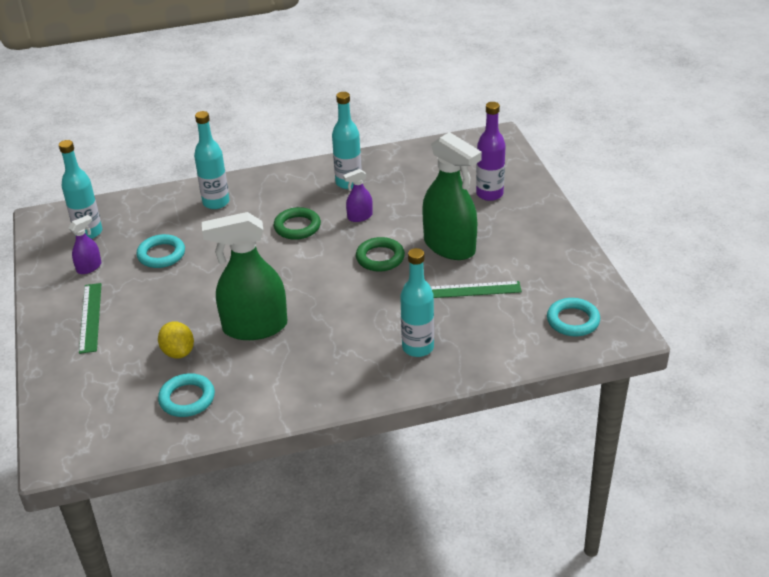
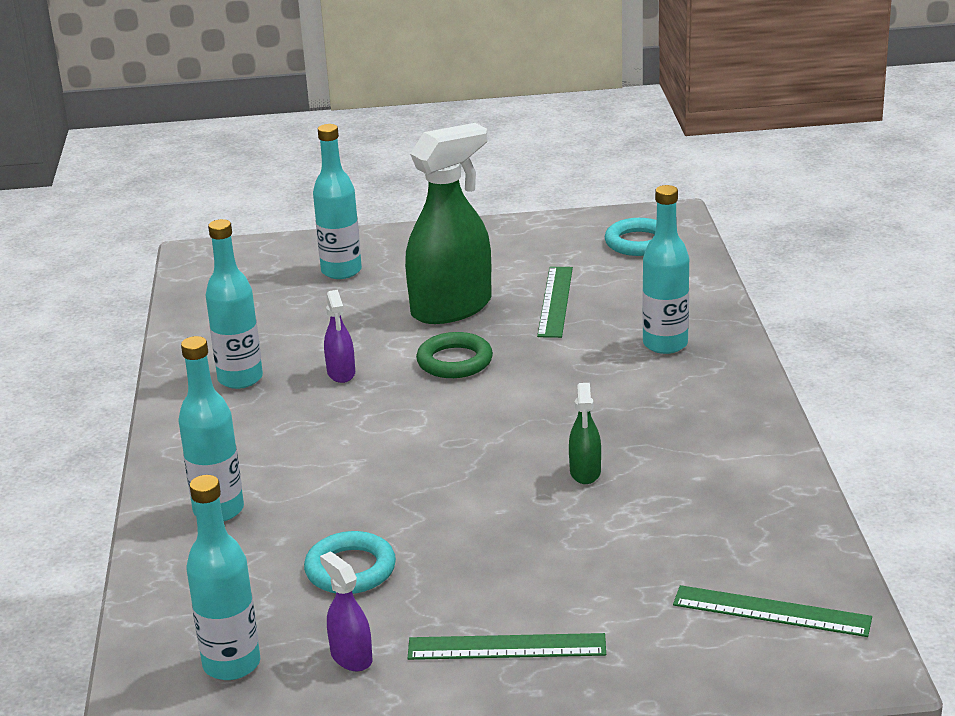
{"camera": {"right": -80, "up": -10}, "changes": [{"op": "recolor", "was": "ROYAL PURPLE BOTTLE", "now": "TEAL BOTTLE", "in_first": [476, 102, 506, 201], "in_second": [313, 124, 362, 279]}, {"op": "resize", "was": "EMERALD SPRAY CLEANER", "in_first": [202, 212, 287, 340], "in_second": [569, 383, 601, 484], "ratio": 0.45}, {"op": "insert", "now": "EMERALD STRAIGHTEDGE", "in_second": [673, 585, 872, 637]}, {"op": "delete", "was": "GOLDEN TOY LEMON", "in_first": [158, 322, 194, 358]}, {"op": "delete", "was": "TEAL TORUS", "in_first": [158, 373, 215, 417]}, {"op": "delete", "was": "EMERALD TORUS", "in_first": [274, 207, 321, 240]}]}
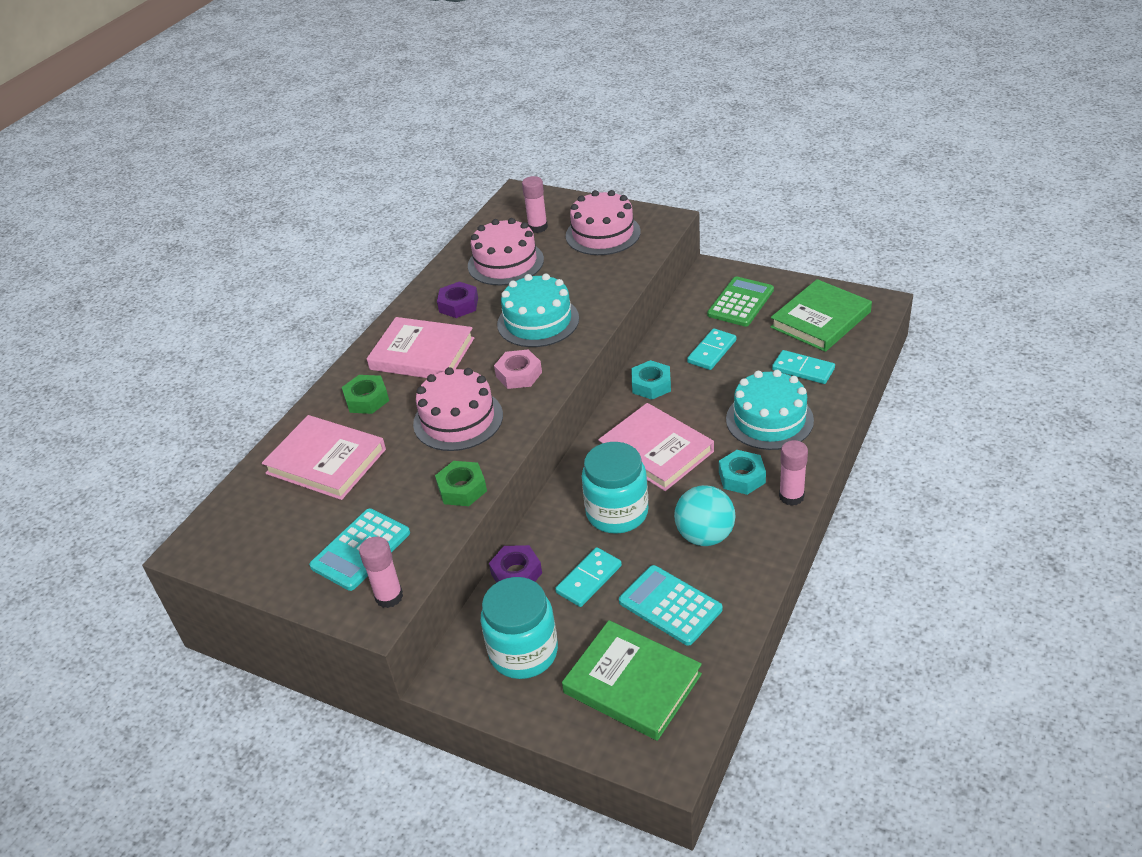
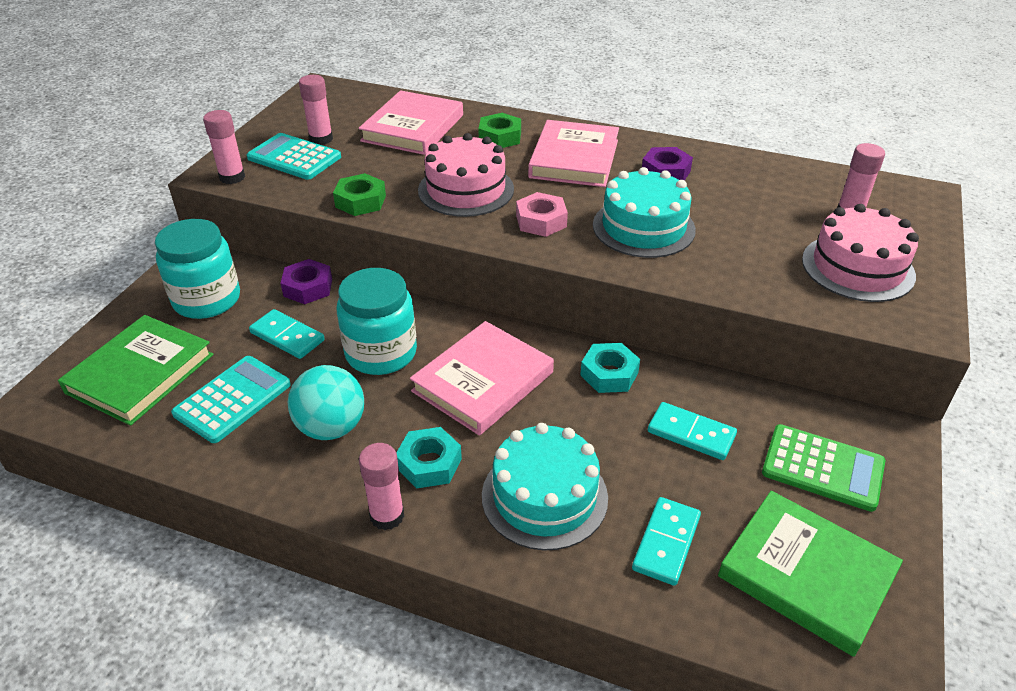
{"camera": {"right": 80, "up": 0}, "changes": [{"op": "insert", "now": "ROSE-PINK GLUE STICK", "in_second": [299, 75, 333, 145]}, {"op": "delete", "was": "ROSE-PINK GATEAU", "in_first": [468, 218, 544, 285]}]}
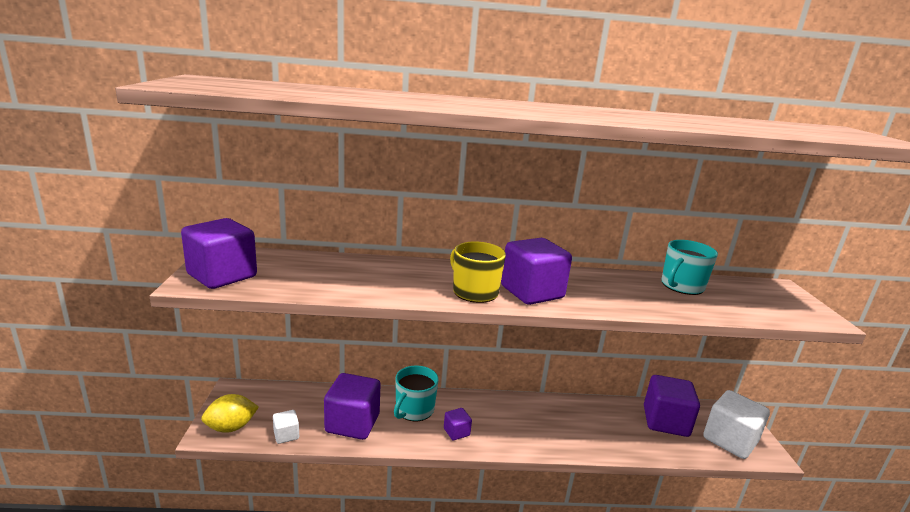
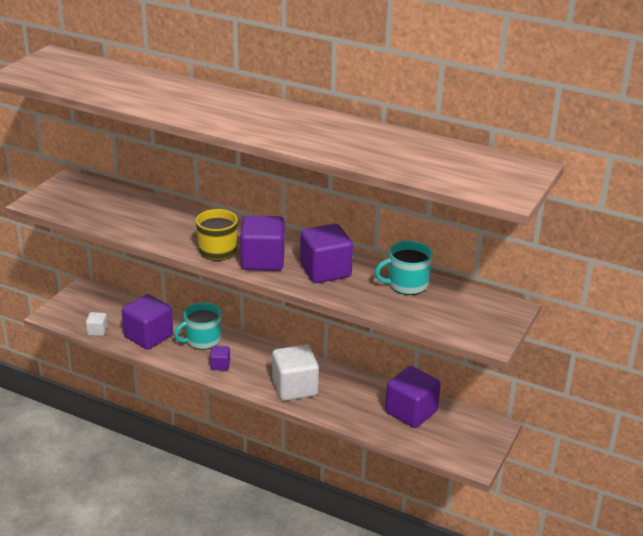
{"camera": {"right": 30, "up": 10}, "changes": [{"op": "move", "was": "PURE WHITE BLOCK", "in_first": [703, 390, 770, 459], "in_second": [272, 345, 319, 401]}, {"op": "move", "was": "ROYAL PURPLE BLOCK", "in_first": [181, 218, 257, 289], "in_second": [300, 224, 353, 283]}, {"op": "delete", "was": "GOLDEN TOY LEMON", "in_first": [201, 394, 259, 433]}]}
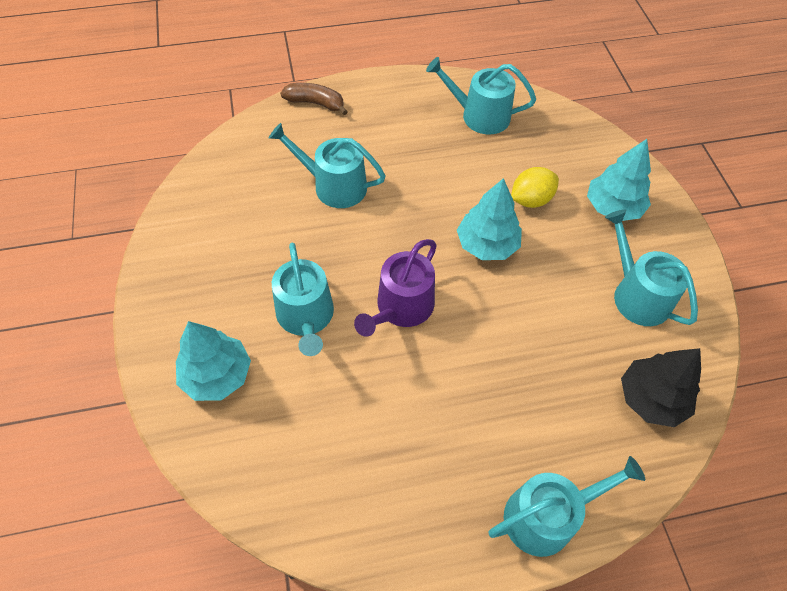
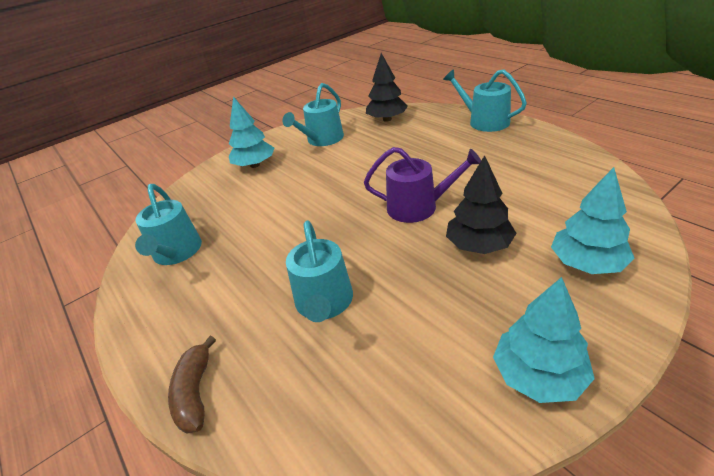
{"camera": {"right": -110, "up": -20}, "changes": [{"op": "replace", "was": "TEAL WATERING POT", "now": "BLACK FIR TREE", "in_first": [272, 243, 334, 356], "in_second": [446, 155, 517, 254]}, {"op": "move", "was": "TEAL FIR TREE", "in_first": [457, 178, 522, 260], "in_second": [493, 277, 595, 403]}, {"op": "delete", "was": "GOLDEN TOY LEMON", "in_first": [511, 167, 559, 208]}]}
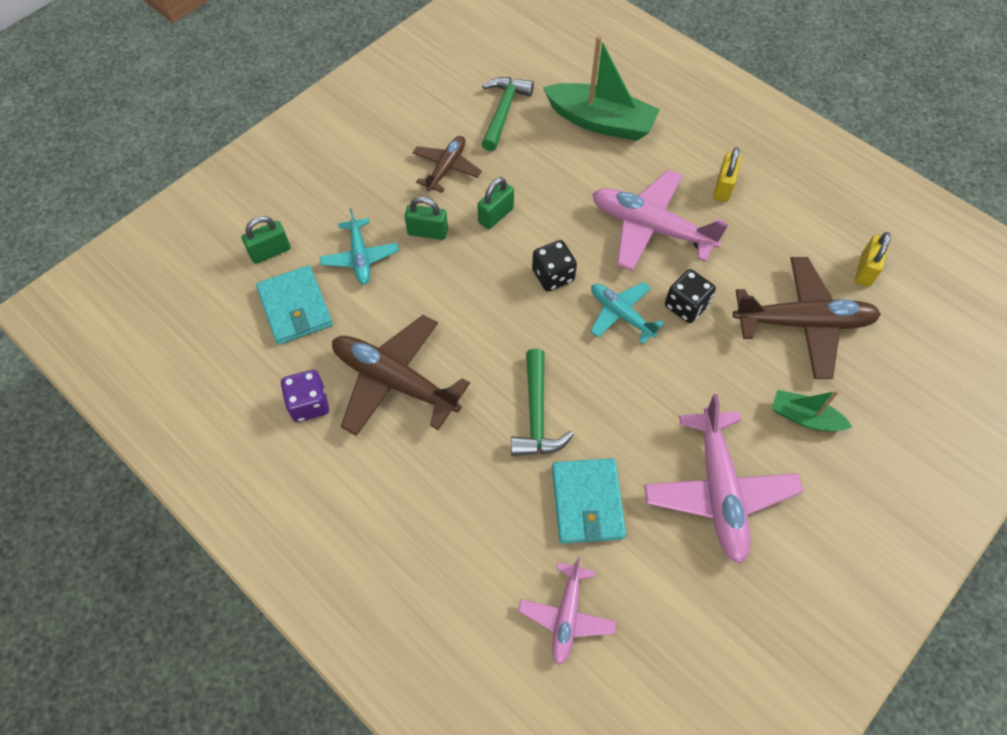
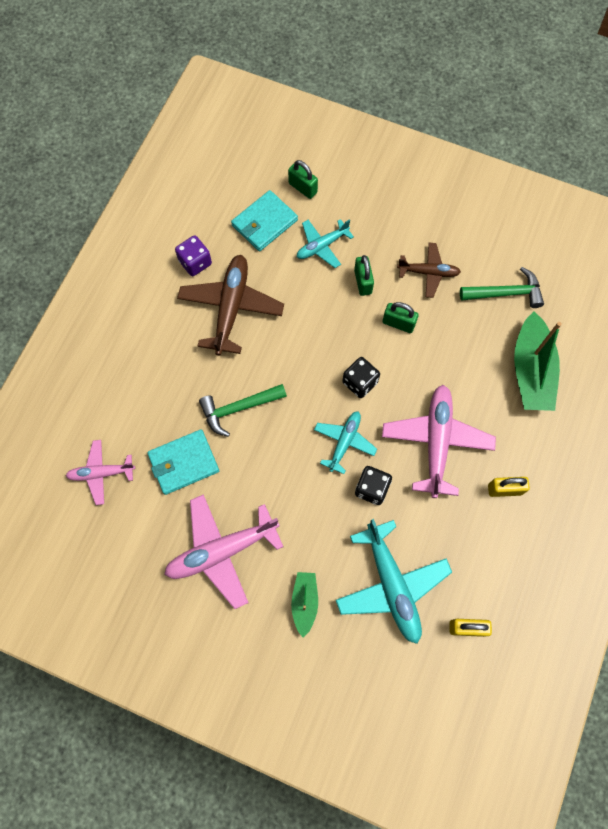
{"camera": {"right": 70, "up": 10}, "changes": [{"op": "recolor", "was": "RUSSET PLANE", "now": "TEAL PLANE", "in_first": [733, 257, 881, 379], "in_second": [336, 519, 452, 644]}]}
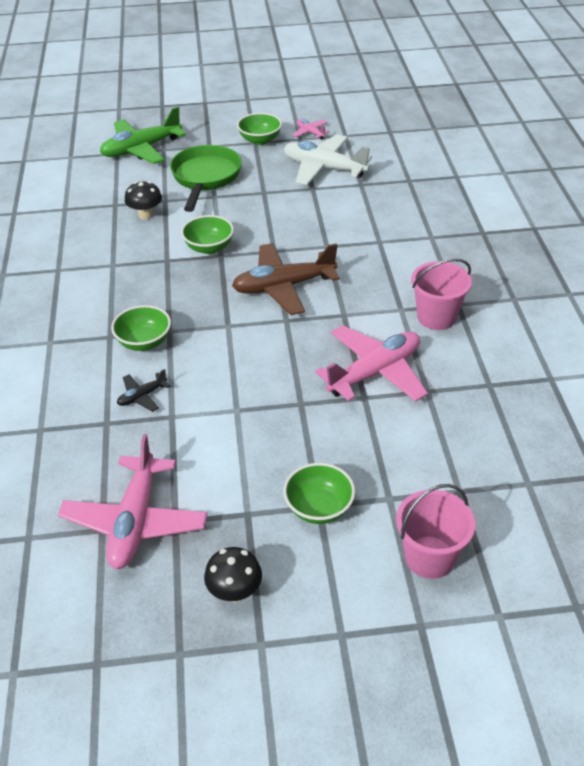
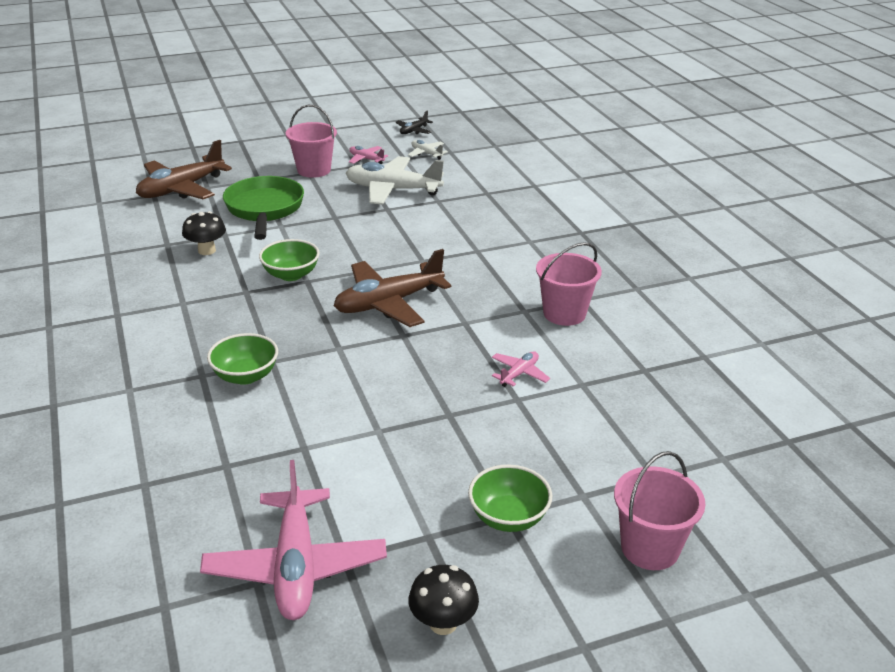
{"camera": {"right": -15, "up": -10}, "changes": [{"op": "recolor", "was": "EMERALD PLANE", "now": "RUSSET PLANE", "in_first": [100, 107, 186, 164], "in_second": [136, 140, 232, 199]}, {"op": "replace", "was": "EMERALD BOWL", "now": "ROSE-PINK PAIL", "in_first": [237, 113, 282, 145], "in_second": [286, 105, 337, 178]}, {"op": "move", "was": "BLACK PLANE", "in_first": [117, 369, 171, 412], "in_second": [395, 111, 433, 134]}, {"op": "insert", "now": "PURE WHITE PLANE", "in_second": [408, 140, 448, 160]}, {"op": "resize", "was": "ROSE-PINK PLANE", "in_first": [315, 325, 428, 402], "in_second": [492, 351, 550, 387], "ratio": 0.46}]}
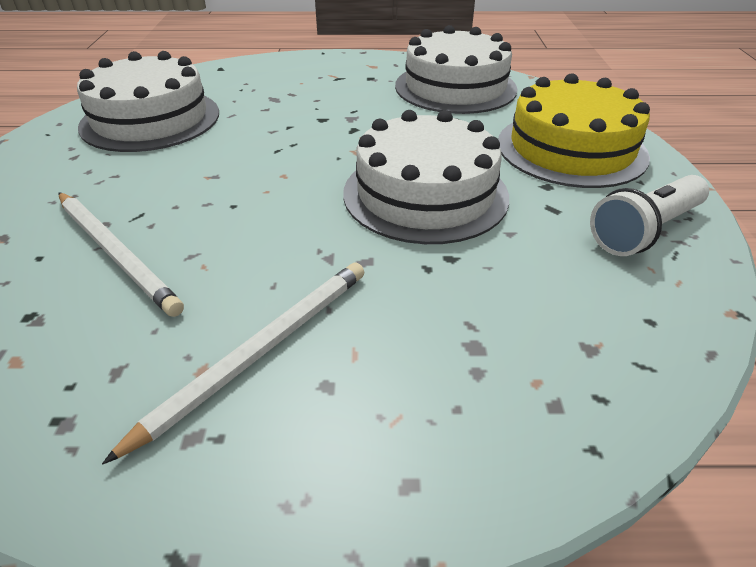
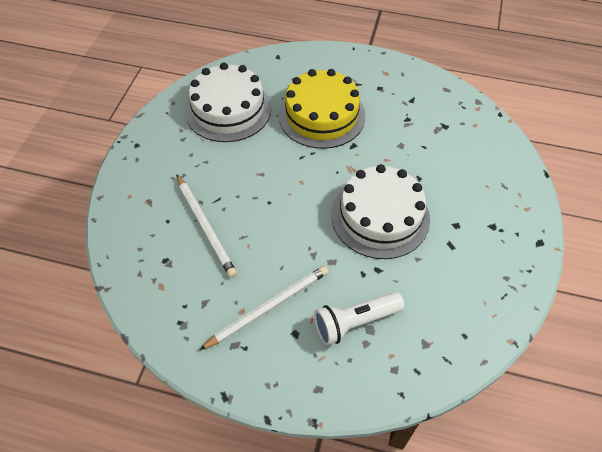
{"camera": {"right": 15, "up": 15}, "changes": [{"op": "move", "was": "GOLDEN GATEAU", "in_first": [498, 73, 650, 188], "in_second": [278, 69, 365, 149]}, {"op": "move", "was": "PURE WHITE POCKET TORCH", "in_first": [590, 175, 709, 256], "in_second": [314, 292, 405, 345]}, {"op": "delete", "was": "PURE WHITE GATEAU", "in_first": [395, 25, 518, 114]}]}
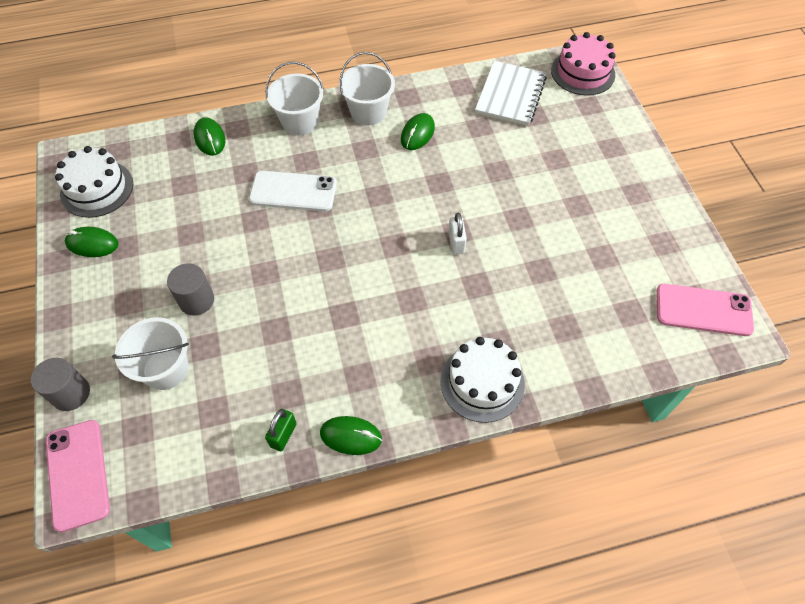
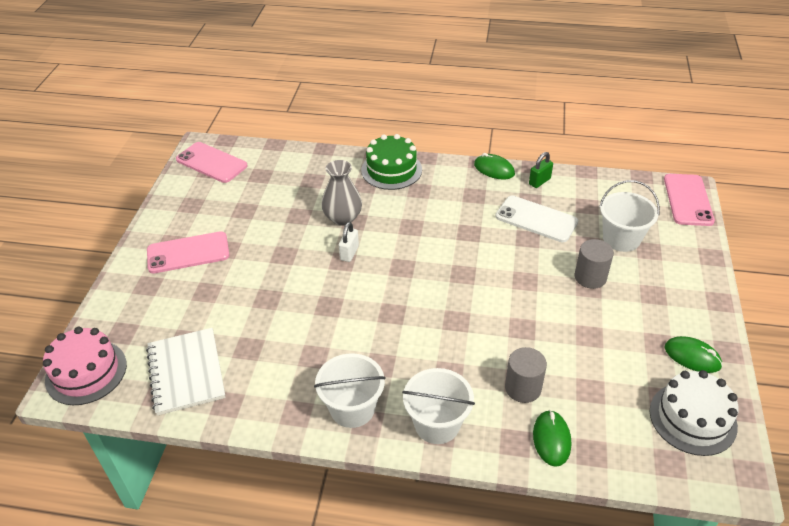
{"camera": {"right": -155, "up": -15}, "changes": [{"op": "rotate", "was": "PURE WHITE EXERCISE BOOK", "in_first": [475, 61, 547, 126], "in_second": [146, 328, 225, 416], "clockwise": -60}, {"op": "insert", "now": "ROSE-PINK PHONE", "in_second": [147, 231, 230, 273]}, {"op": "insert", "now": "ASH-GREY VASE", "in_second": [321, 160, 362, 226]}, {"op": "recolor", "was": "PURE WHITE GATEAU", "now": "EMERALD GATEAU", "in_first": [440, 337, 525, 423], "in_second": [361, 134, 422, 190]}, {"op": "move", "was": "PURE WHITE PHONE", "in_first": [249, 171, 337, 212], "in_second": [495, 195, 578, 242]}, {"op": "move", "was": "ASH-GREY CYLINDER", "in_first": [31, 358, 90, 411], "in_second": [505, 347, 547, 403]}, {"op": "delete", "was": "EMERALD MOUSE", "in_first": [401, 113, 435, 150]}]}
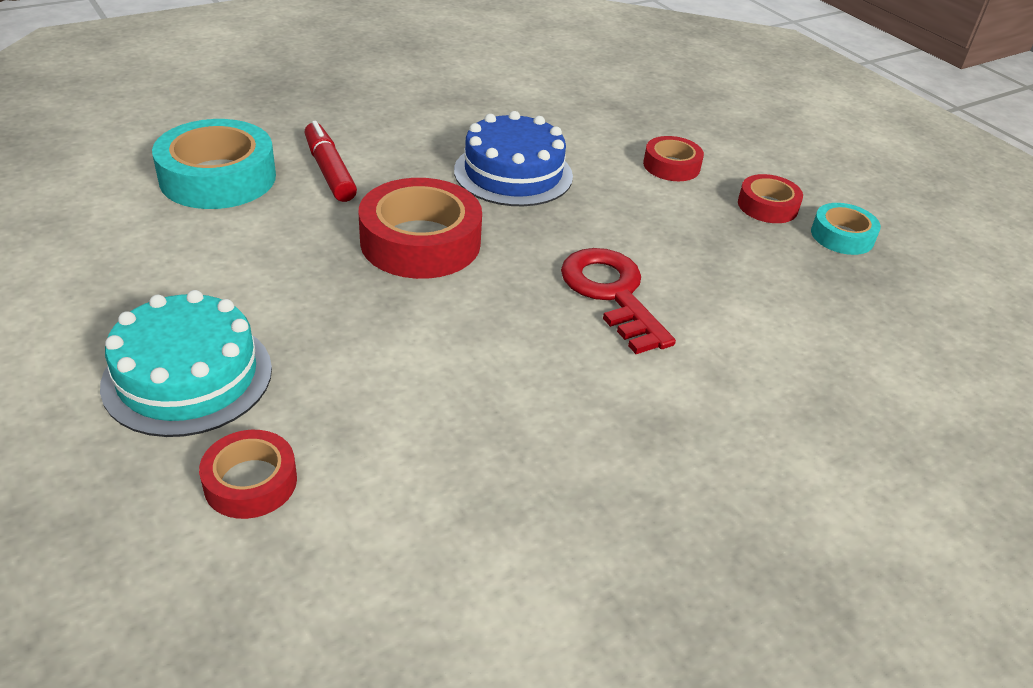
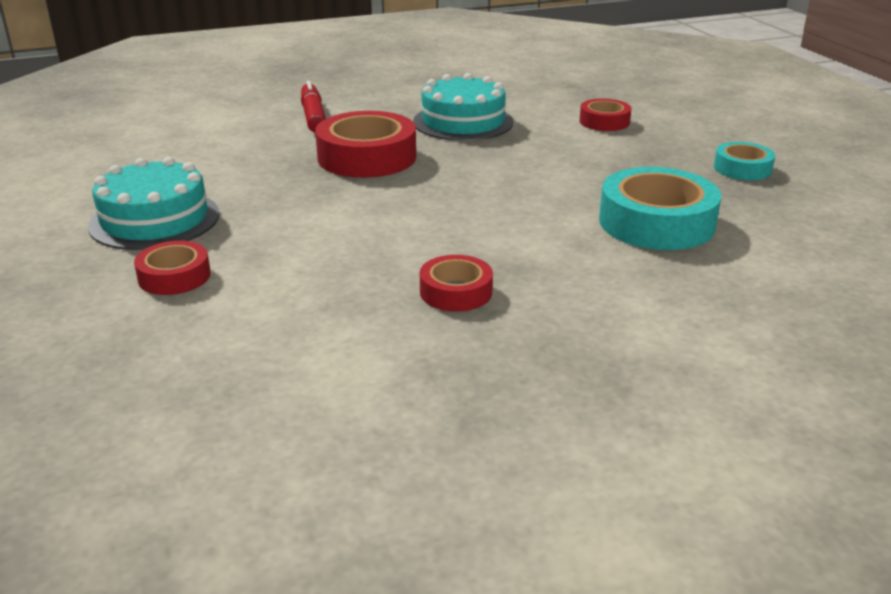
{"camera": {"right": 15, "up": -10}, "changes": [{"op": "recolor", "was": "COBALT GATEAU", "now": "TEAL GATEAU", "in_first": [454, 111, 573, 206], "in_second": [413, 73, 513, 141]}, {"op": "move", "was": "CRIMSON TAPE", "in_first": [738, 174, 803, 223], "in_second": [420, 255, 493, 312]}, {"op": "move", "was": "TEAL TAPE", "in_first": [152, 119, 276, 209], "in_second": [599, 167, 721, 250]}, {"op": "delete", "was": "CRIMSON DOOR KEY", "in_first": [561, 248, 676, 354]}]}
